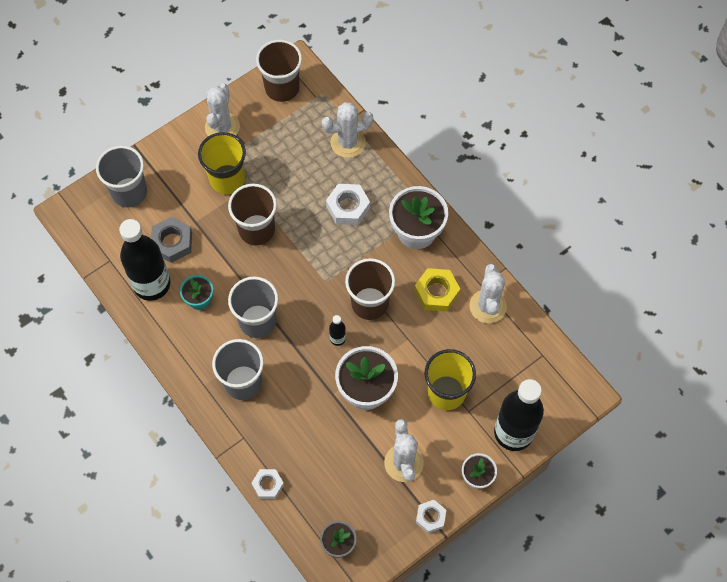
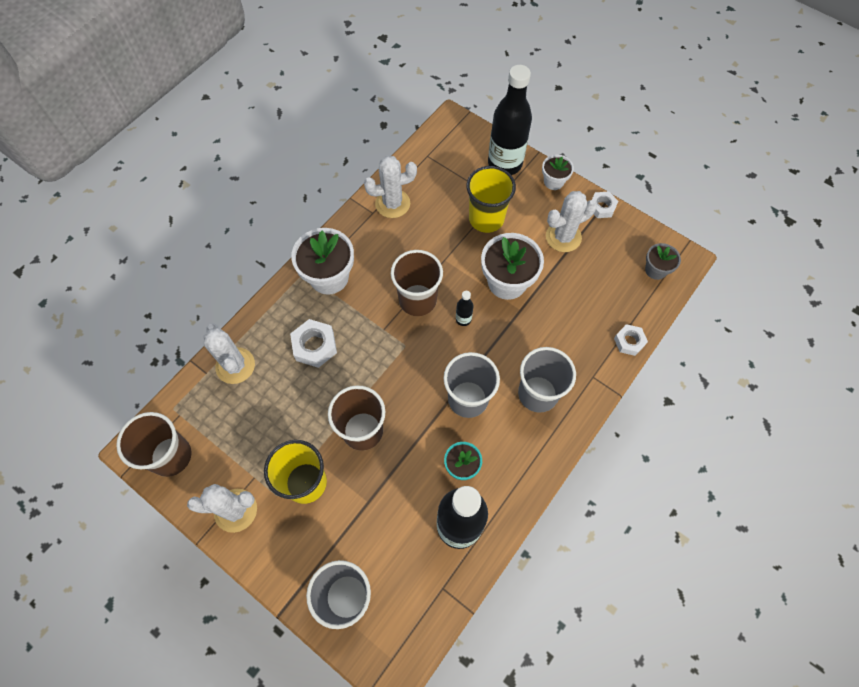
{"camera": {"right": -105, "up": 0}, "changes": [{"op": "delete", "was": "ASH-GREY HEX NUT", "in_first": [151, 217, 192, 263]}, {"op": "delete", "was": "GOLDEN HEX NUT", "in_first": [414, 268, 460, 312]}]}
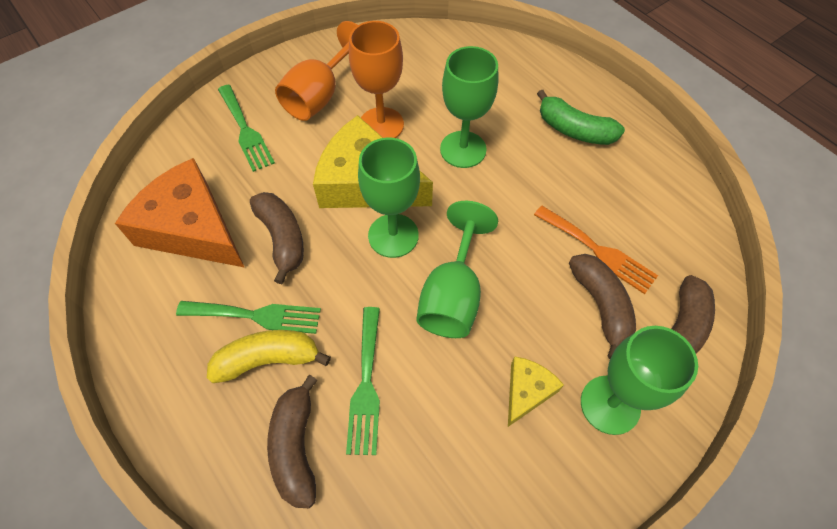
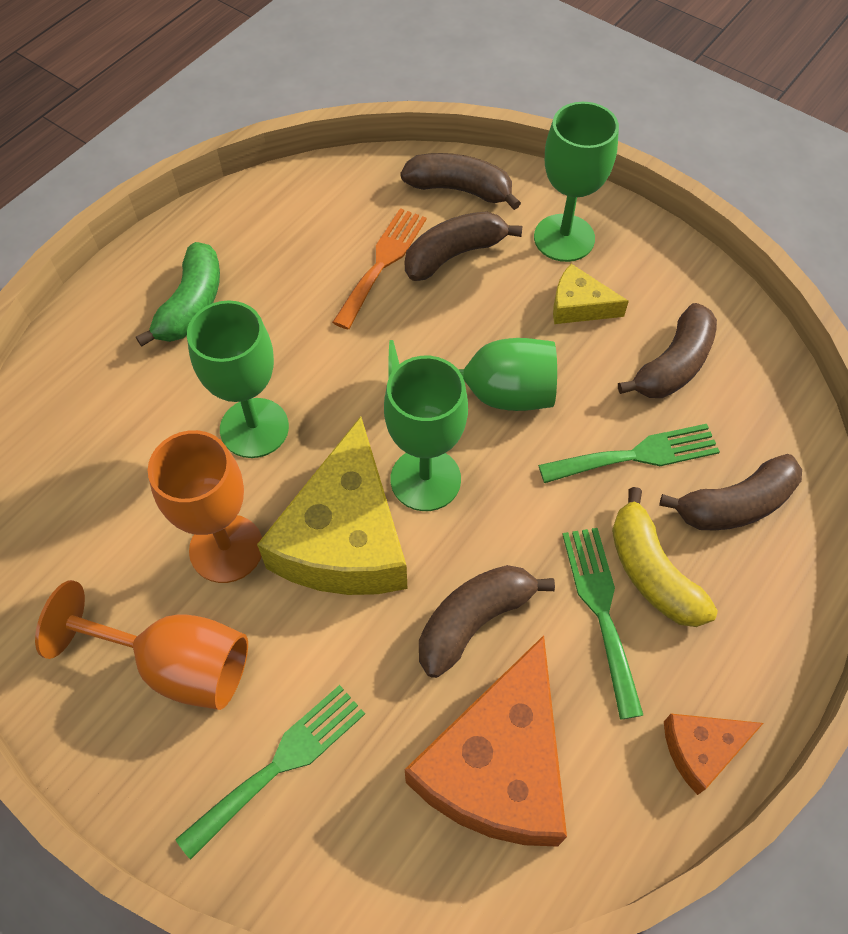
{"camera": {"right": -105, "up": 0}, "changes": [{"op": "insert", "now": "RUSSET TOY BANANA", "in_second": [618, 303, 717, 398]}, {"op": "insert", "now": "ORANGE CHEESE WEDGE", "in_second": [664, 714, 763, 795]}]}
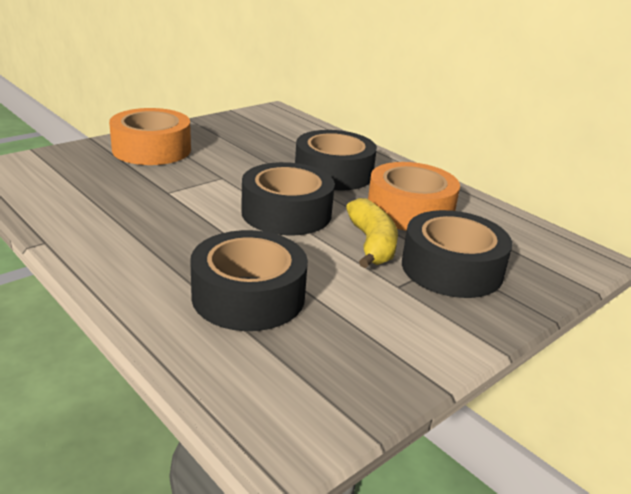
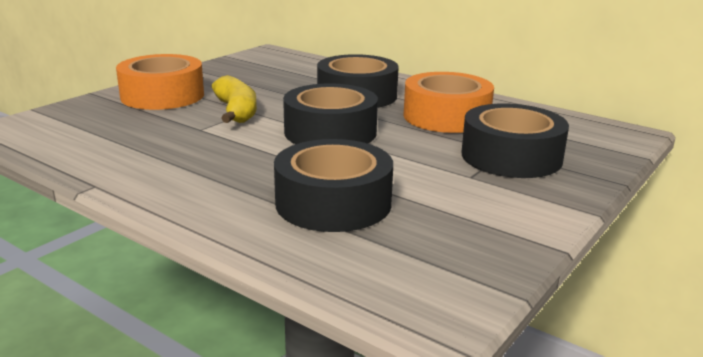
{"camera": {"right": -10, "up": -5}, "changes": [{"op": "move", "was": "GOLDEN TOY BANANA", "in_first": [346, 198, 398, 268], "in_second": [211, 75, 257, 123]}]}
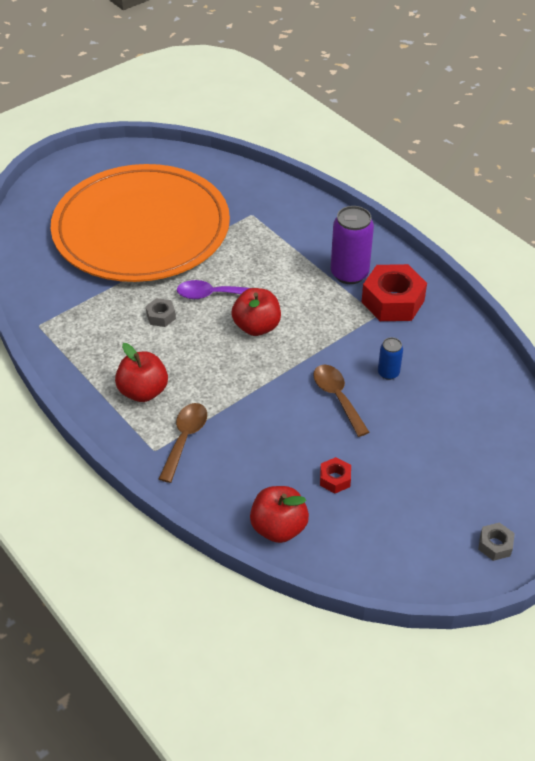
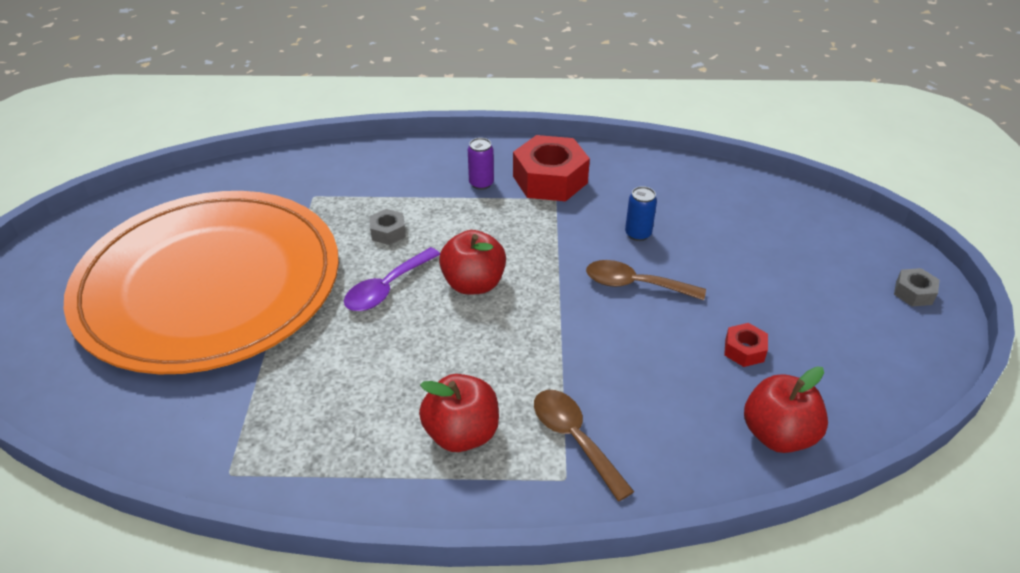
{"camera": {"right": -50, "up": -5}, "changes": [{"op": "move", "was": "ASH-GREY HEX NUT", "in_first": [146, 298, 176, 327], "in_second": [370, 209, 406, 245]}, {"op": "resize", "was": "ROYAL PURPLE SODA CAN", "in_first": [331, 206, 374, 284], "in_second": [468, 138, 494, 190], "ratio": 0.53}]}
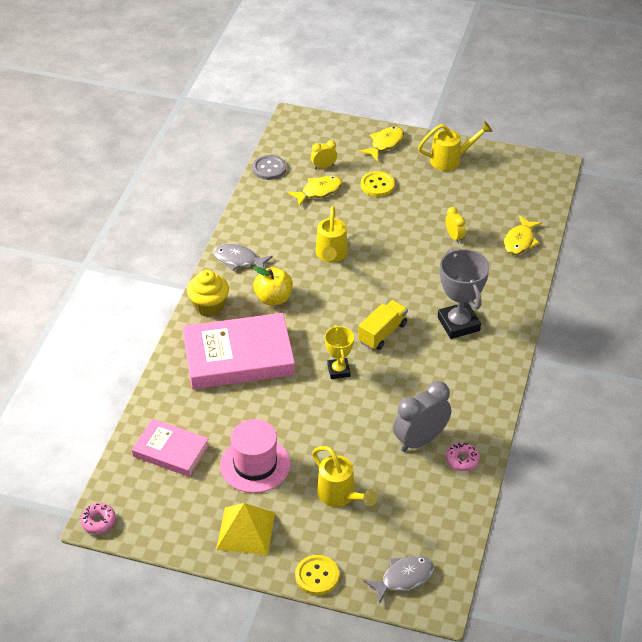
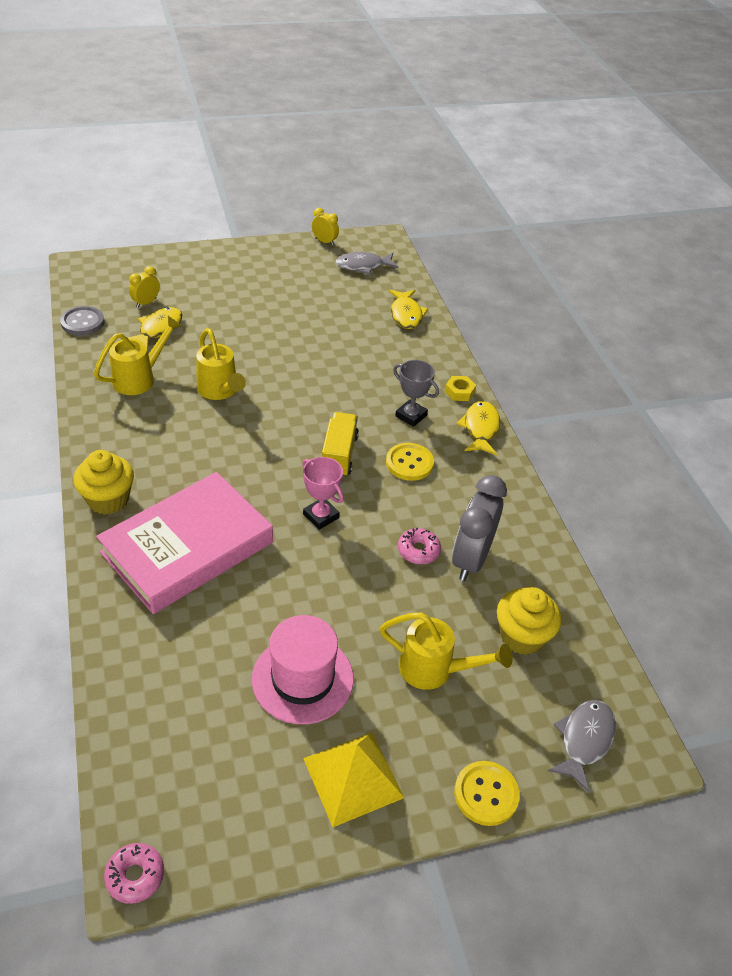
{"camera": {"right": -35, "up": 0}, "changes": [{"op": "move", "was": "GOLDEN WATERING POT", "in_first": [418, 121, 492, 171], "in_second": [94, 316, 182, 395]}, {"op": "recolor", "was": "GOLDEN PRIZE CUP", "now": "ROSE-PINK PRIZE CUP", "in_first": [325, 325, 354, 379], "in_second": [302, 457, 344, 530]}, {"op": "move", "was": "GOLDEN CLOCK", "in_first": [445, 207, 465, 243], "in_second": [312, 208, 339, 246]}, {"op": "move", "was": "ASH-GREY TOY FISH", "in_first": [213, 244, 273, 271], "in_second": [336, 252, 399, 274]}, {"op": "move", "was": "GOLDEN SHIRT BUTTON", "in_first": [361, 171, 395, 197], "in_second": [386, 443, 434, 481]}, {"op": "resize", "was": "ASH-GREY PRIZE CUP", "in_first": [438, 248, 490, 339], "in_second": [393, 360, 439, 427], "ratio": 0.59}, {"op": "move", "was": "ROSE-PINK GLAZED DONUT", "in_first": [446, 442, 480, 471], "in_second": [398, 528, 441, 564]}, {"op": "insert", "now": "GOLDEN HEX NUT", "in_second": [445, 376, 476, 401]}, {"op": "move", "was": "GOLDEN TOY FISH", "in_first": [359, 127, 404, 161], "in_second": [456, 401, 500, 456]}, {"op": "insert", "now": "GOLDEN FAIRY CAKE", "in_second": [497, 587, 561, 655]}, {"op": "delete", "was": "ROSE-PINK HARDBACK", "in_first": [132, 419, 209, 477]}, {"op": "delete", "was": "GOLDEN APPLE FRUIT", "in_first": [253, 266, 293, 305]}]}
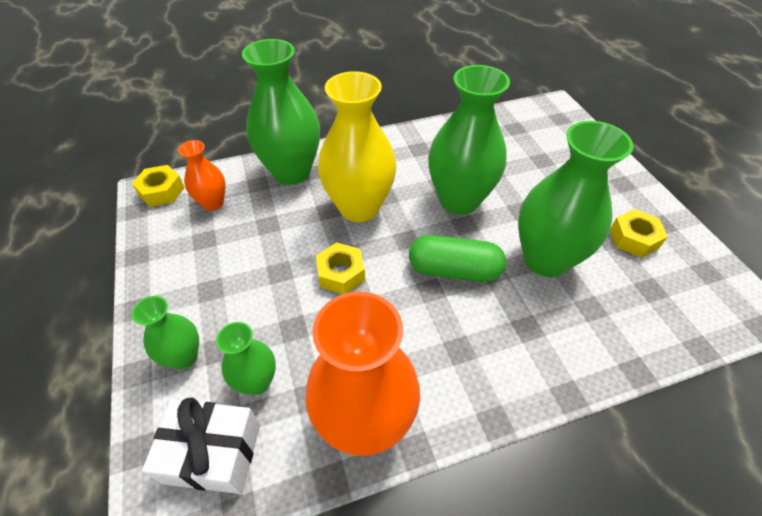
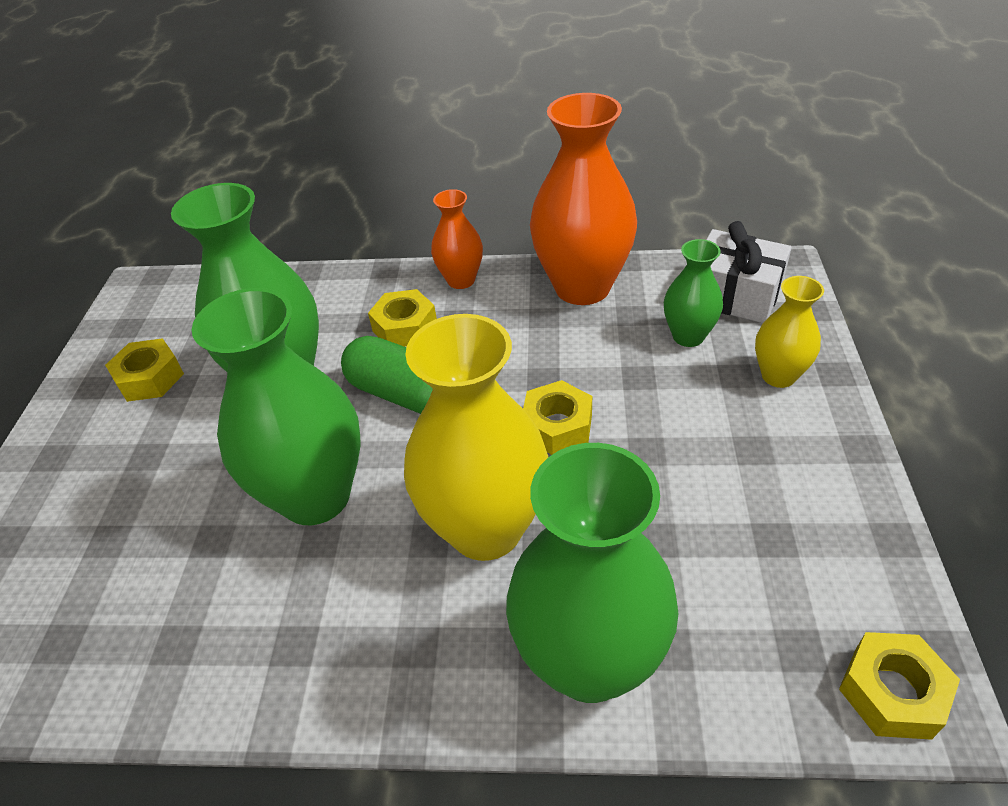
{"camera": {"right": -155, "up": -5}, "changes": [{"op": "insert", "now": "GOLDEN HEX NUT", "in_second": [368, 289, 437, 347]}, {"op": "move", "was": "ORANGE VASE", "in_first": [178, 140, 226, 211], "in_second": [431, 189, 483, 289]}, {"op": "recolor", "was": "EMERALD VASE", "now": "GOLDEN VASE", "in_first": [132, 296, 199, 369], "in_second": [755, 276, 824, 388]}]}
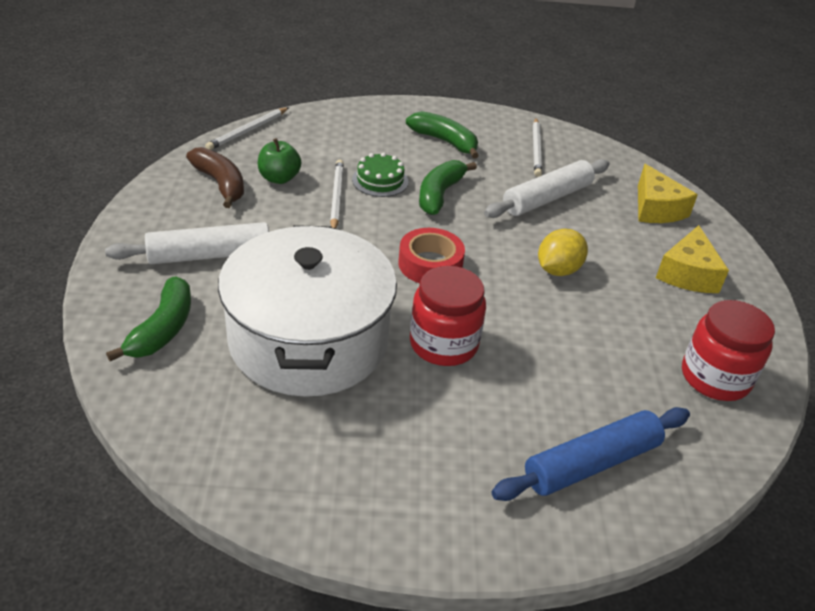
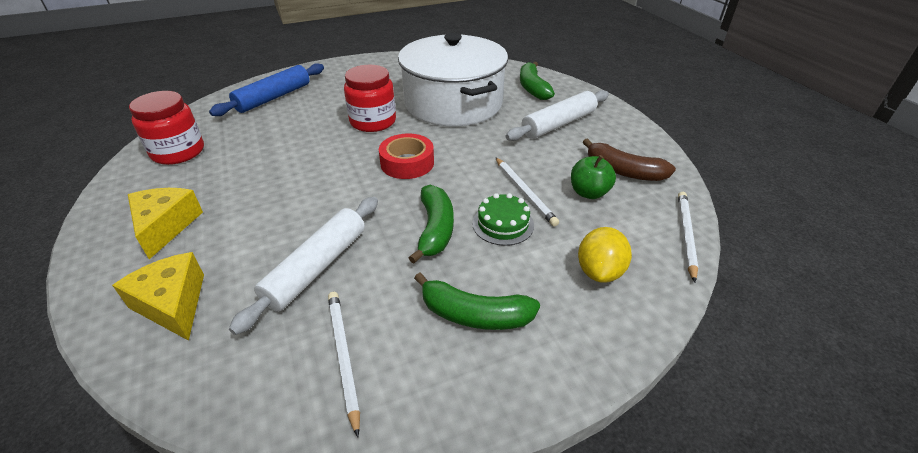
{"camera": {"right": 160, "up": 0}, "changes": [{"op": "move", "was": "GOLDEN TOY LEMON", "in_first": [538, 229, 588, 276], "in_second": [578, 227, 632, 283]}]}
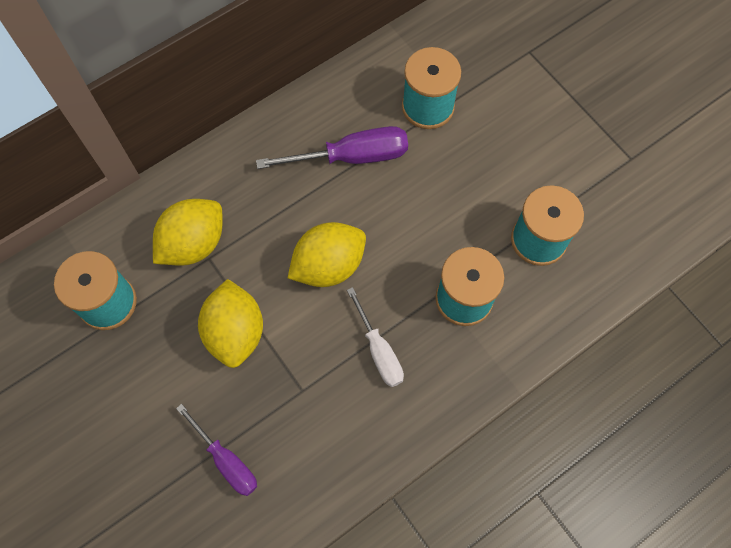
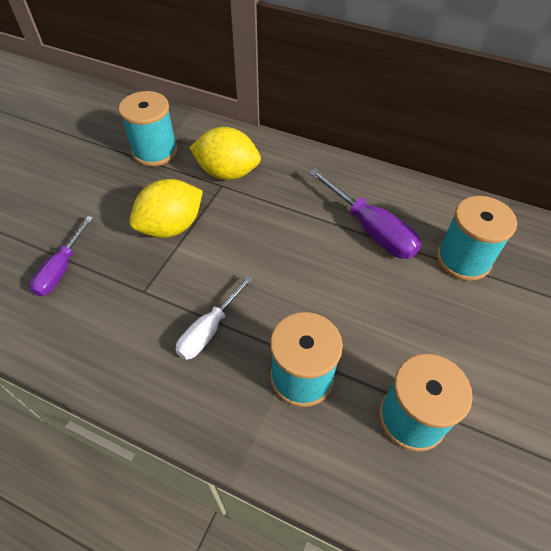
{"camera": {"right": 60, "up": -15}, "changes": [{"op": "delete", "was": "GOLDEN TOY LEMON", "in_first": [288, 222, 366, 287]}]}
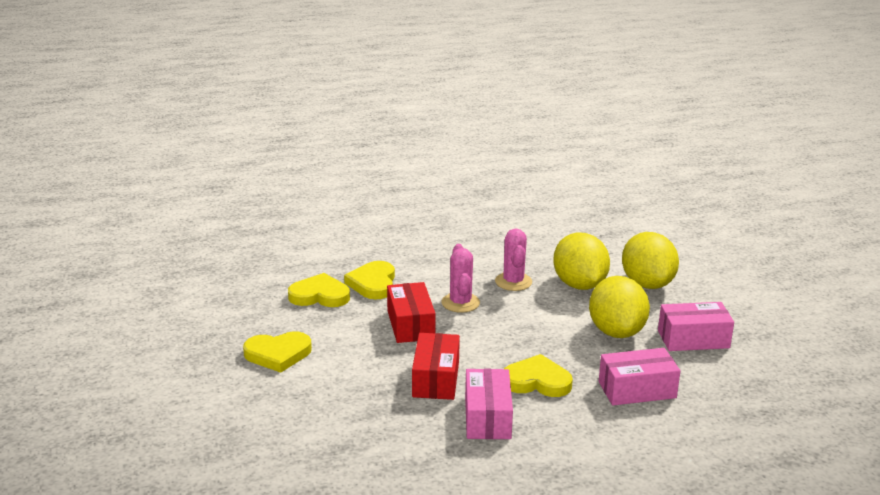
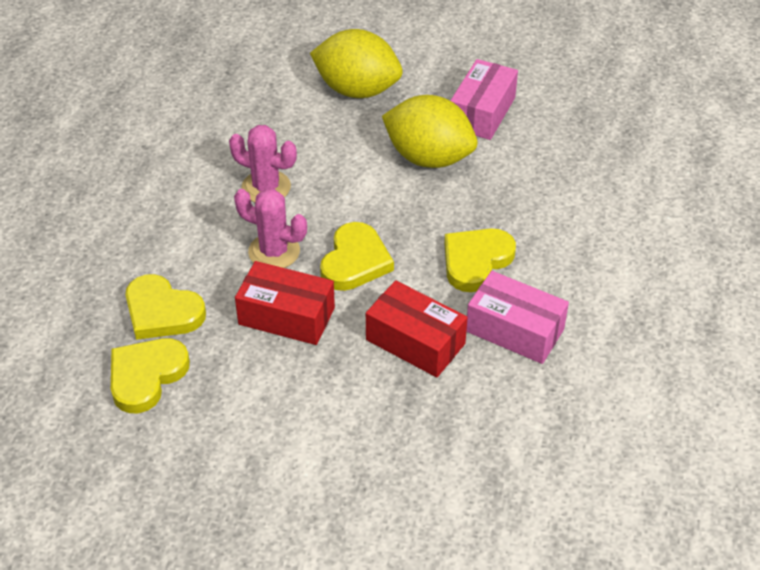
{"camera": {"right": -60, "up": 20}, "changes": [{"op": "move", "was": "GOLDEN LOVE HEART", "in_first": [243, 331, 312, 373], "in_second": [320, 222, 394, 291]}, {"op": "delete", "was": "GOLDEN TOY LEMON", "in_first": [553, 233, 610, 290]}, {"op": "delete", "was": "ROSE-PINK PACKAGE", "in_first": [599, 348, 680, 405]}]}
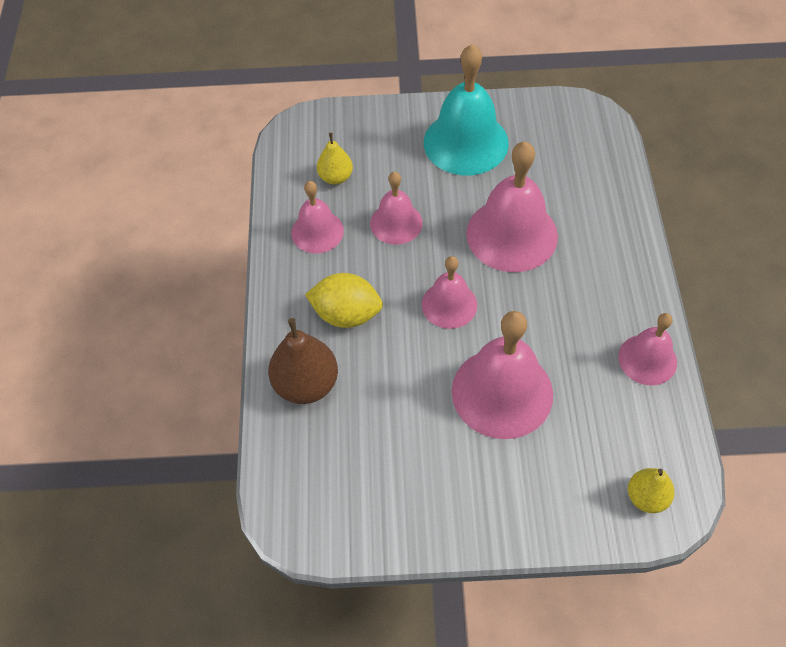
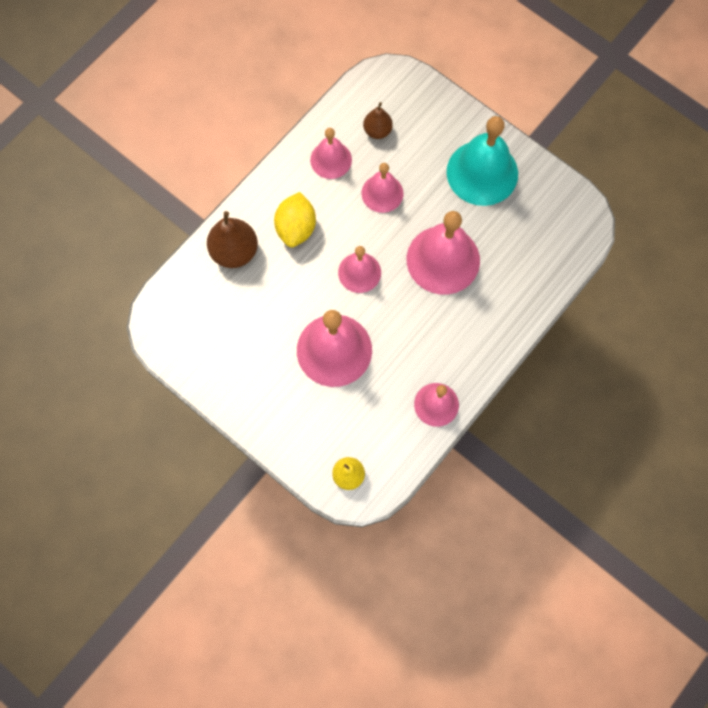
{"camera": {"right": 40, "up": 15}, "changes": [{"op": "rotate", "was": "GOLDEN TOY LEMON", "in_first": [305, 273, 383, 328], "in_second": [274, 192, 316, 247], "clockwise": 45}, {"op": "recolor", "was": "GOLDEN TOY PEAR", "now": "RUSSET TOY PEAR", "in_first": [317, 133, 353, 185], "in_second": [363, 102, 393, 139]}]}
